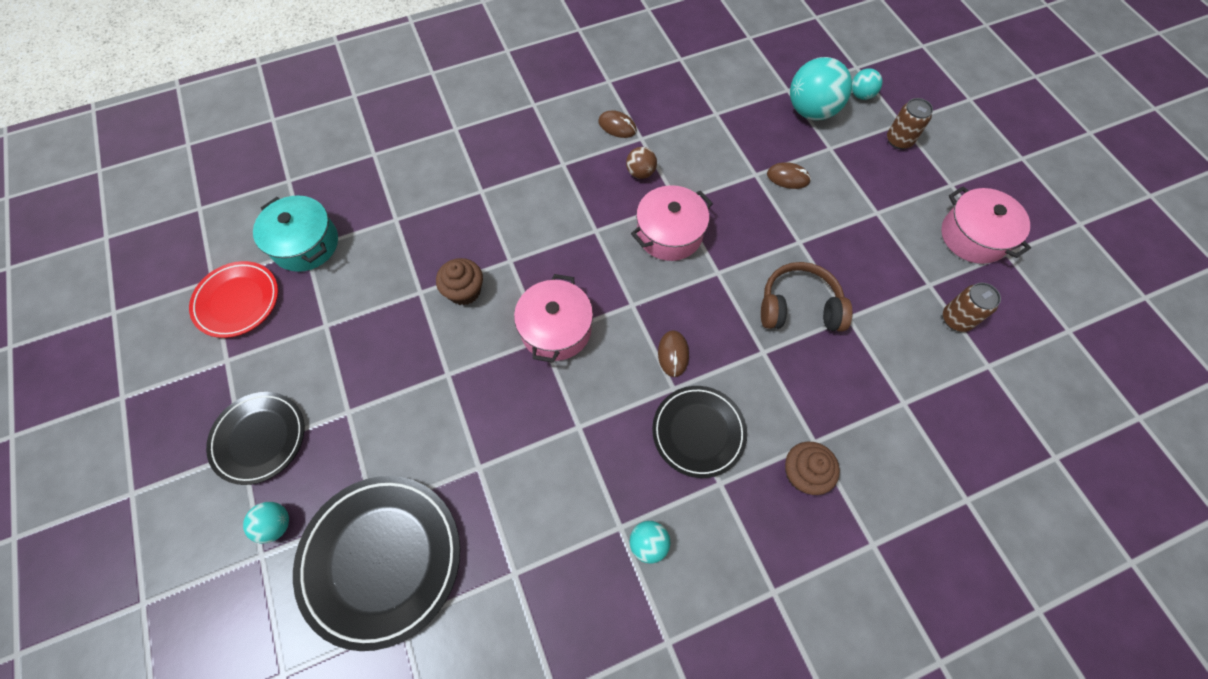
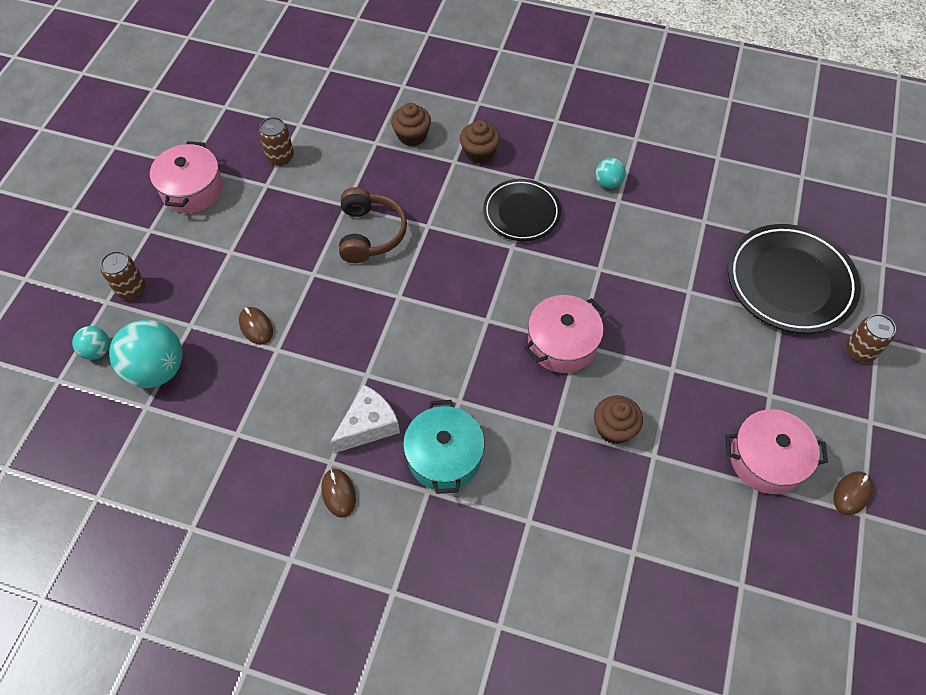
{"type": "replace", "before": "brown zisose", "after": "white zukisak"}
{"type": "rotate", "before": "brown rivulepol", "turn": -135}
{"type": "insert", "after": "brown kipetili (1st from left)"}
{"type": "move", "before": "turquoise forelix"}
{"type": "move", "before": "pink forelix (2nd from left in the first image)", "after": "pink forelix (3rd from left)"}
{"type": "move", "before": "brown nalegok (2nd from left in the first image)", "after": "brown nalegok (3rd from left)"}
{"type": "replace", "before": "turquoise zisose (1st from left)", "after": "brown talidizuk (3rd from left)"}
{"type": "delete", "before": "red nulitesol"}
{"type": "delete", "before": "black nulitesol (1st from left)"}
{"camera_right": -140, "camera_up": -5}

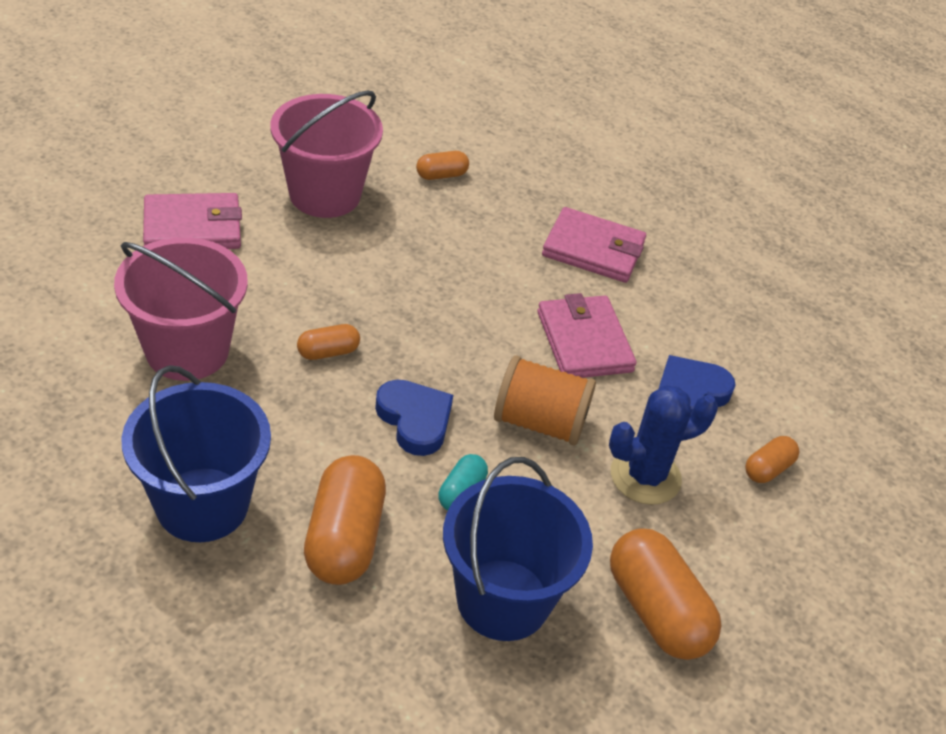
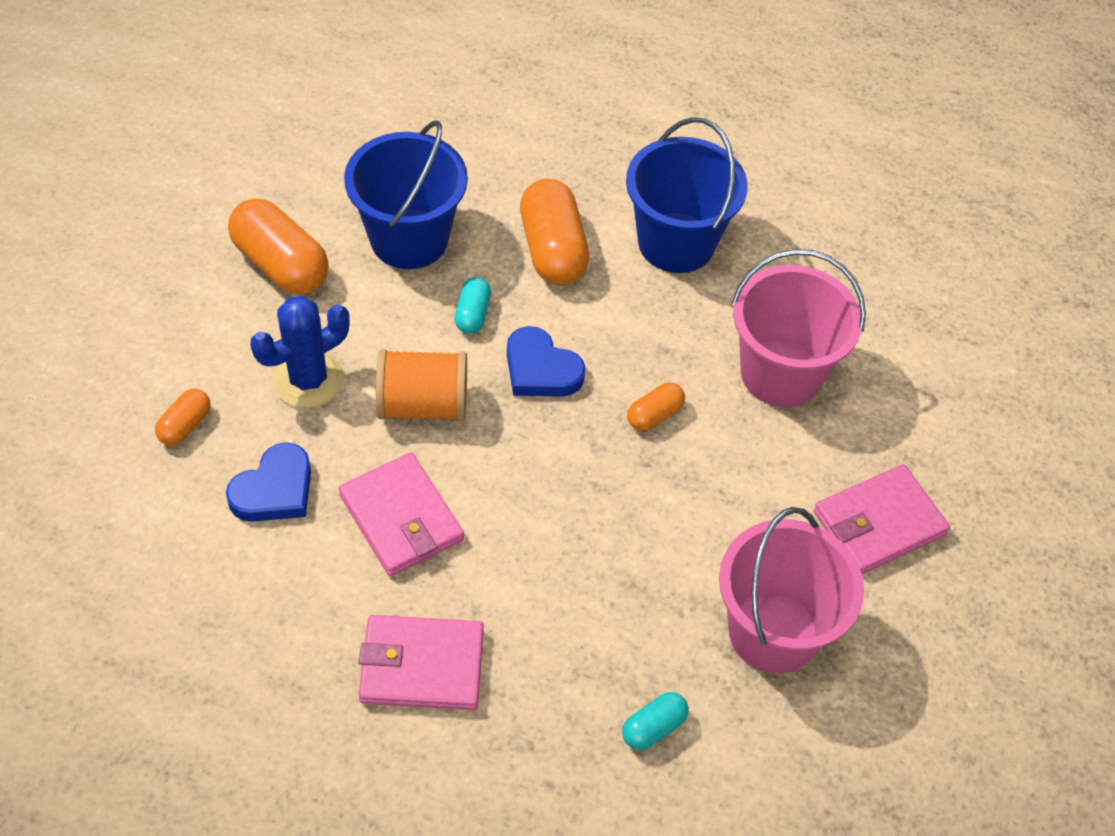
{"type": "recolor", "before": "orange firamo (3rd from left)", "after": "turquoise firamo (2nd from left)"}
{"camera_right": 165, "camera_up": 10}

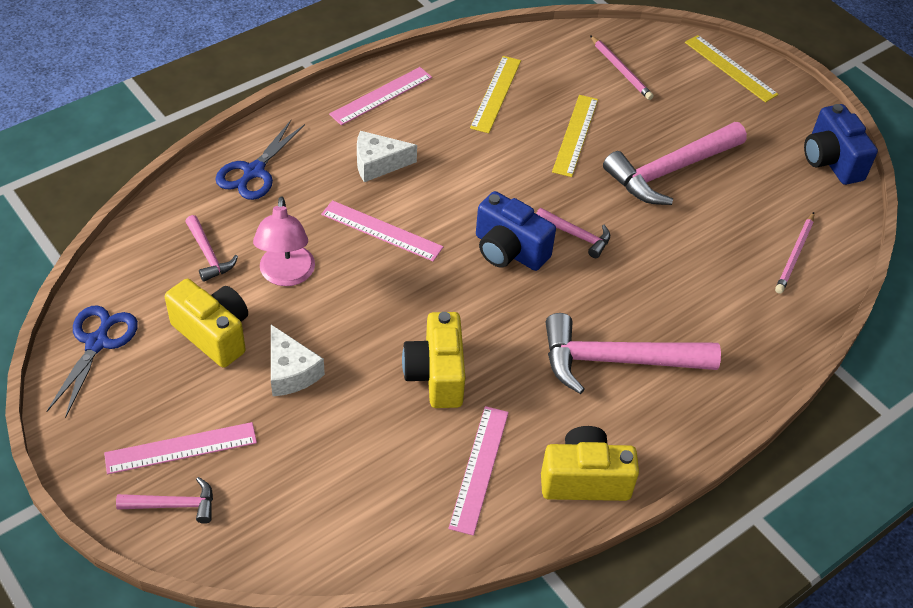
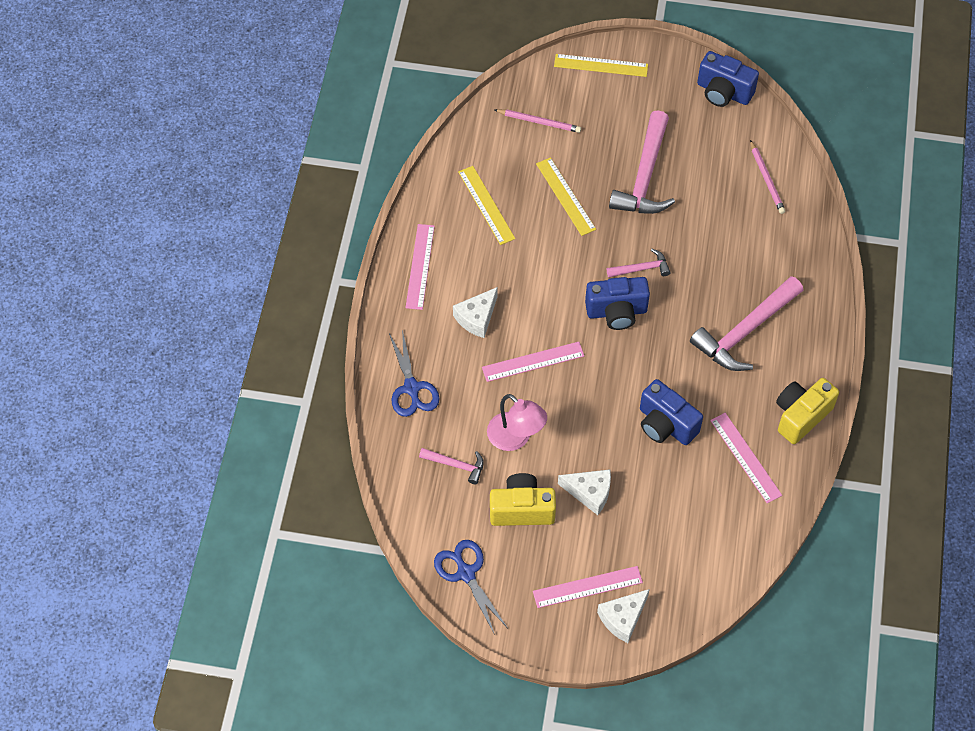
{"type": "rotate", "before": "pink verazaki (1st from left in the first image)", "turn": 45}
{"type": "replace", "before": "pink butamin (1st from left)", "after": "white zukisak (3rd from left)"}
{"type": "recolor", "before": "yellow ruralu (2nd from left)", "after": "blue ruralu (2nd from left)"}
{"camera_right": -40, "camera_up": 10}

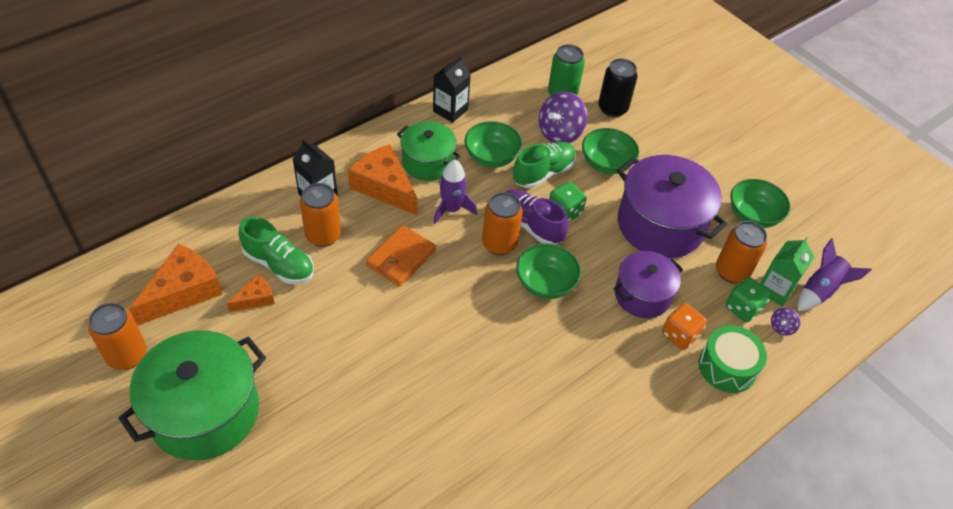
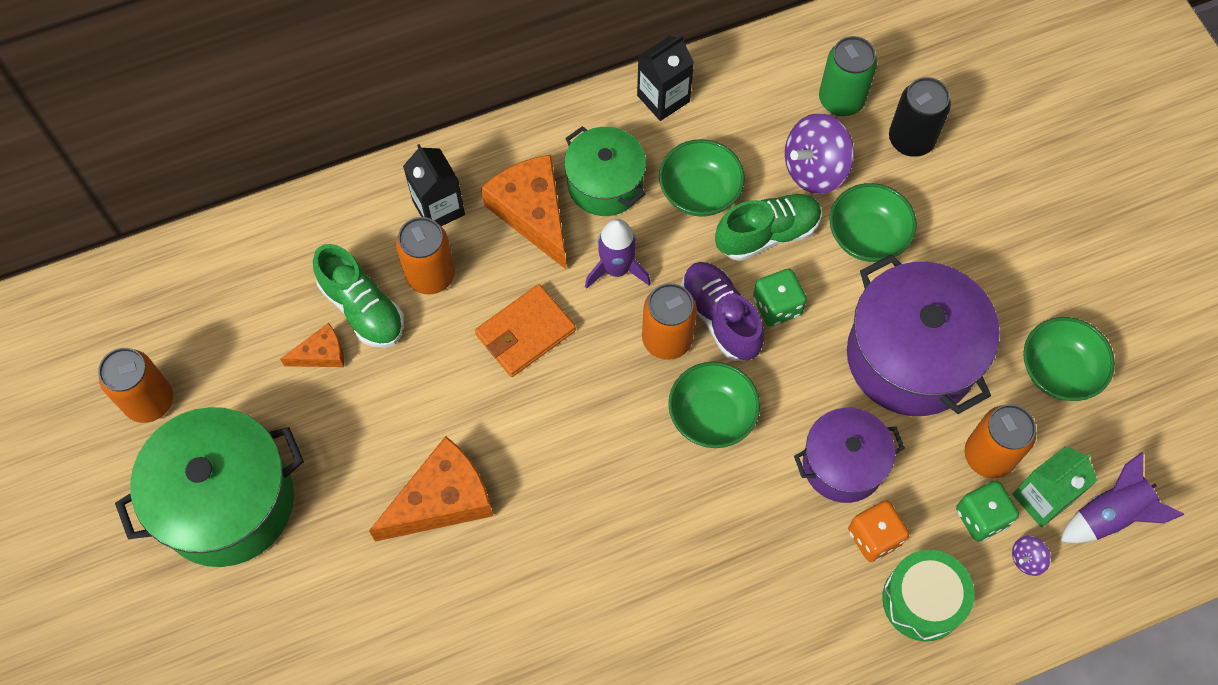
{"type": "move", "before": "orange zukisak (1st from left in the first image)", "after": "orange zukisak (2nd from left)"}
{"camera_right": 20, "camera_up": 15}

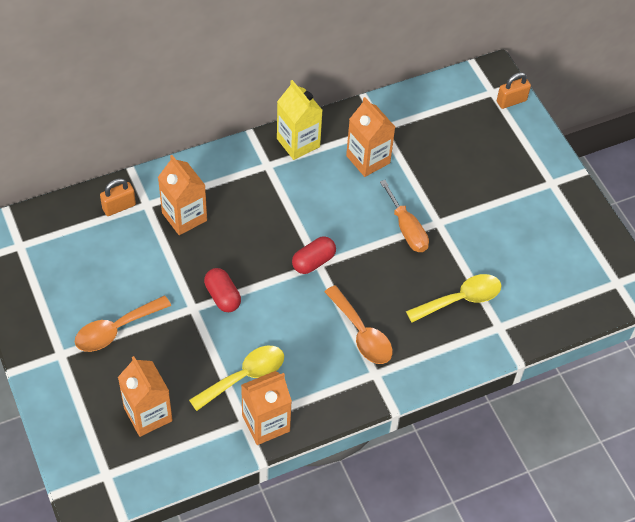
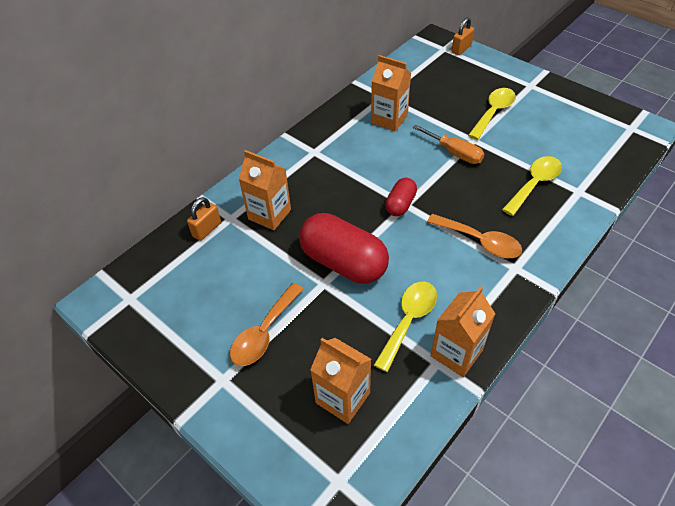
{"type": "resize", "before": "red firamo (1st from left)", "scale": 1.94}
{"type": "insert", "after": "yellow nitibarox (2nd from left)"}
{"type": "delete", "before": "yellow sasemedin"}
{"camera_right": -20, "camera_up": -5}

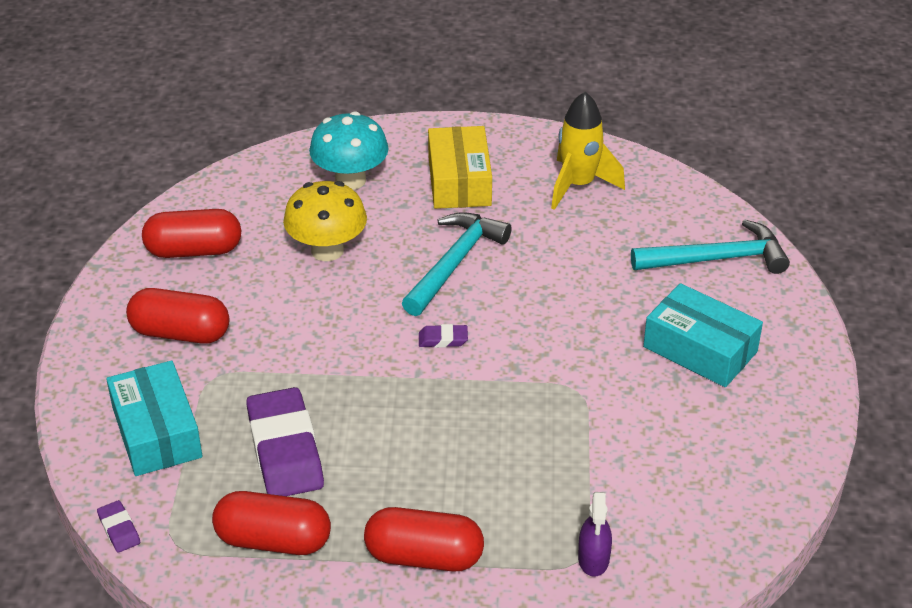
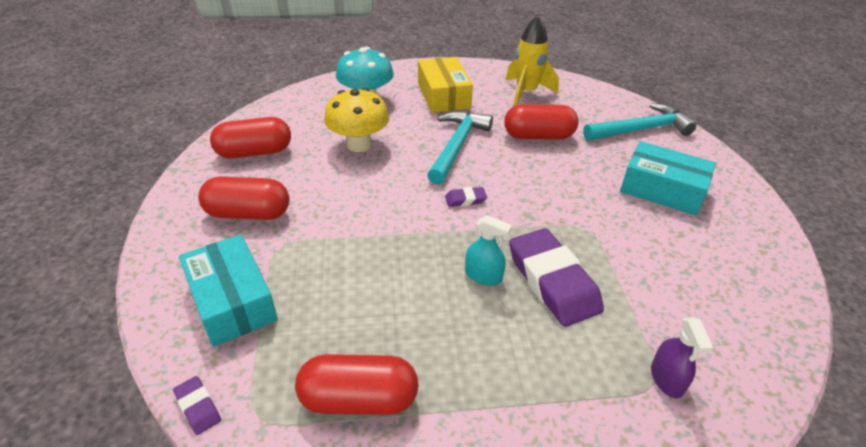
{"type": "insert", "after": "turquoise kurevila"}
{"type": "move", "before": "red firamo (4th from left)"}
{"type": "move", "before": "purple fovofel (2nd from left in the first image)", "after": "purple fovofel (3rd from left)"}
{"camera_right": -10, "camera_up": 0}

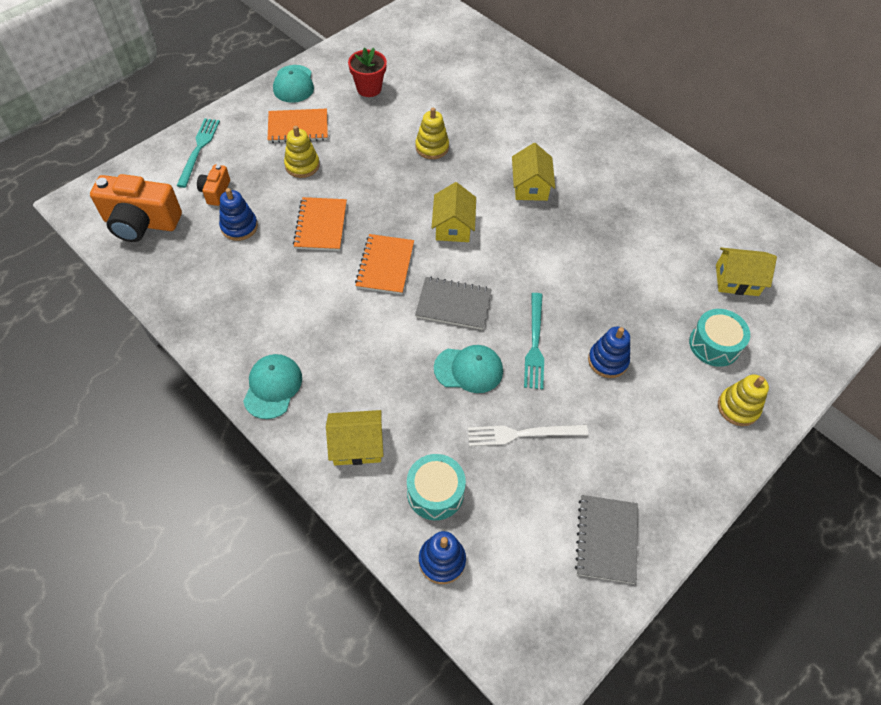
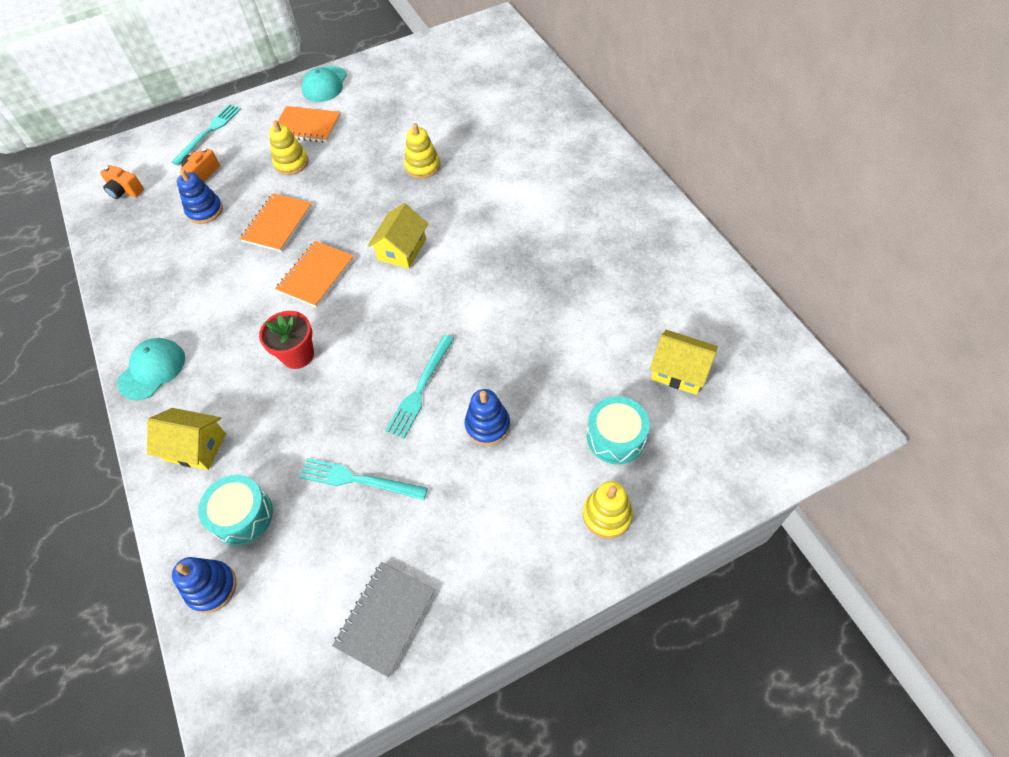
{"type": "resize", "before": "orange ruralu (1st from left)", "scale": 0.51}
{"type": "move", "before": "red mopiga"}
{"type": "recolor", "before": "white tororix", "after": "turquoise tororix (2nd from left)"}
{"type": "delete", "before": "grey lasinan (1st from left)"}
{"type": "delete", "before": "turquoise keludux (3rd from left)"}
{"type": "delete", "before": "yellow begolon (3rd from left)"}
{"camera_right": 25, "camera_up": 0}

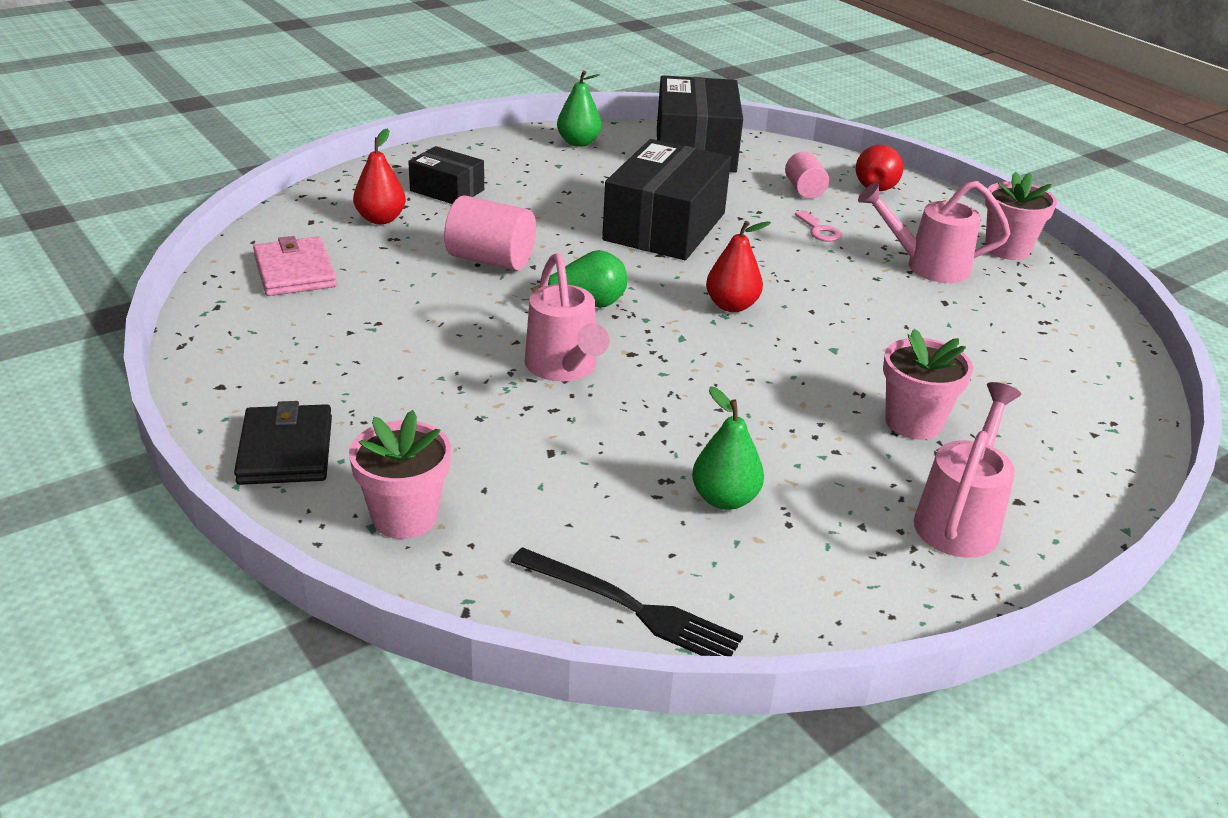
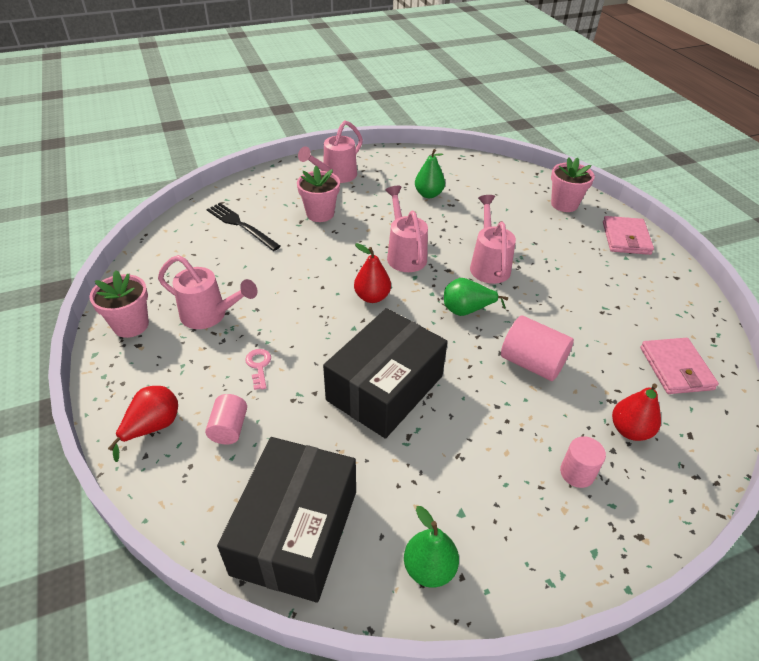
{"type": "move", "before": "black tororix"}
{"type": "insert", "after": "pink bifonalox (3rd from left)"}
{"type": "replace", "before": "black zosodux (1st from left)", "after": "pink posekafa (3rd from left)"}
{"type": "recolor", "before": "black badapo", "after": "pink badapo (1st from left)"}
{"camera_right": -165, "camera_up": 10}

